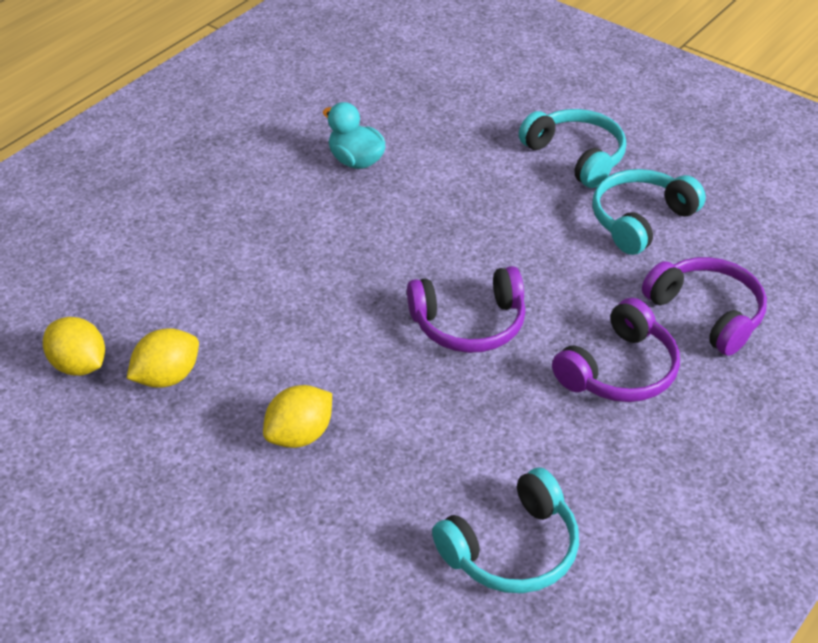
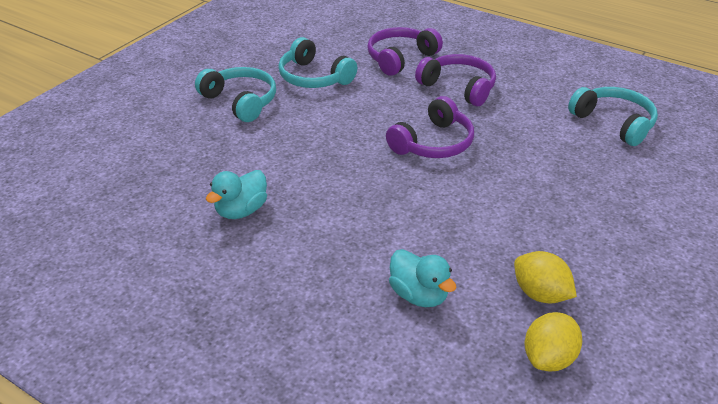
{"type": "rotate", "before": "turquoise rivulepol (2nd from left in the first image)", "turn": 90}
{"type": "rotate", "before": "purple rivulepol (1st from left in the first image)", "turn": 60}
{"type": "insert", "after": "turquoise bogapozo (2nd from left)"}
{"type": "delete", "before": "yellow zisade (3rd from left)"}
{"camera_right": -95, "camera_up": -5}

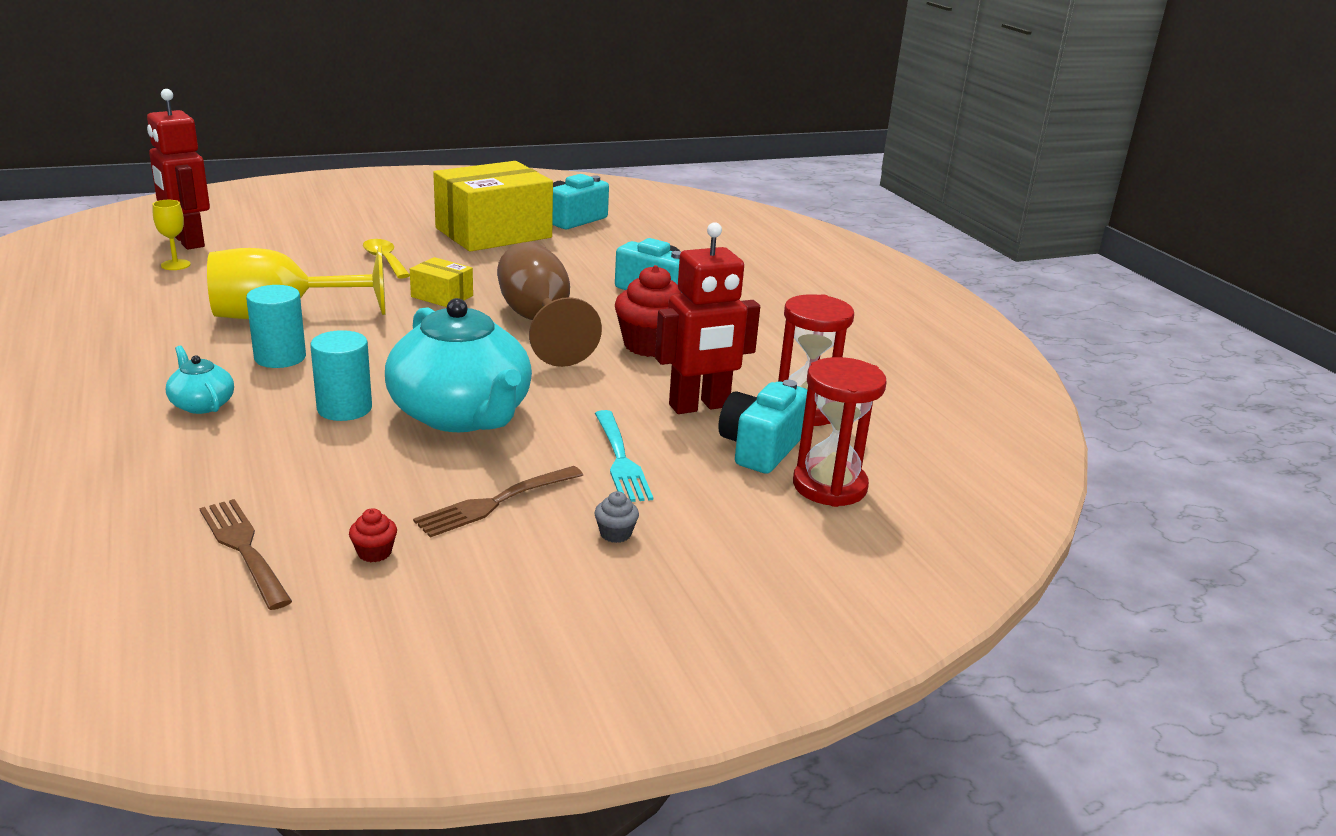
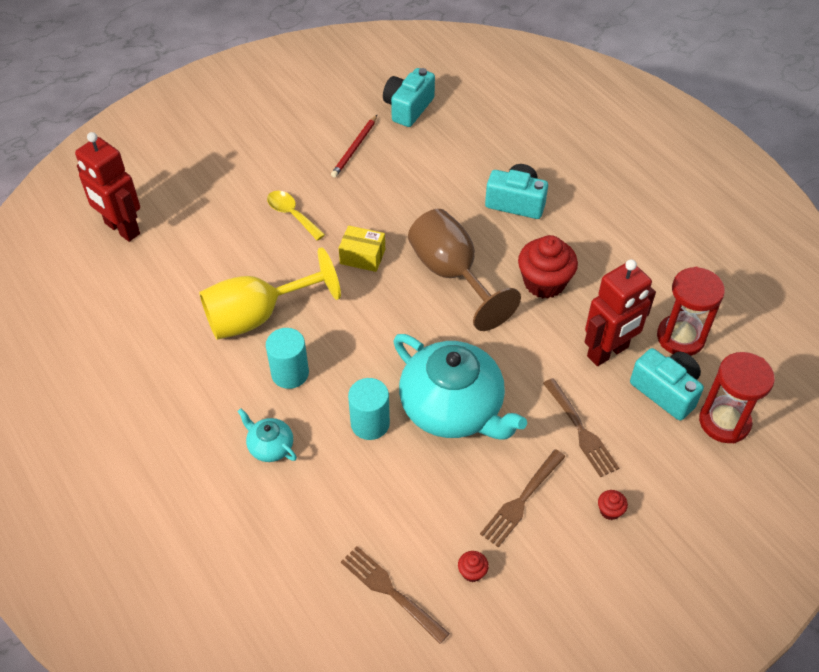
{"type": "replace", "before": "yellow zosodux (2nd from left)", "after": "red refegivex"}
{"type": "recolor", "before": "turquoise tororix", "after": "brown tororix (3rd from left)"}
{"type": "recolor", "before": "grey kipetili", "after": "red kipetili (3rd from left)"}
{"type": "rotate", "before": "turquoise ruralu (3rd from left)", "turn": 120}
{"type": "delete", "before": "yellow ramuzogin (1st from left)"}
{"camera_right": -10, "camera_up": 25}

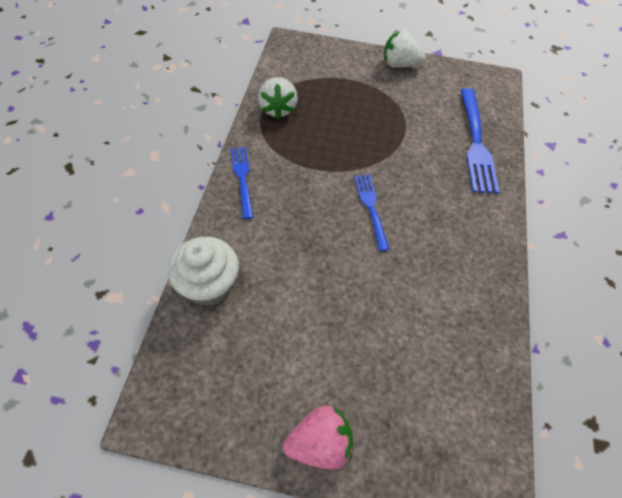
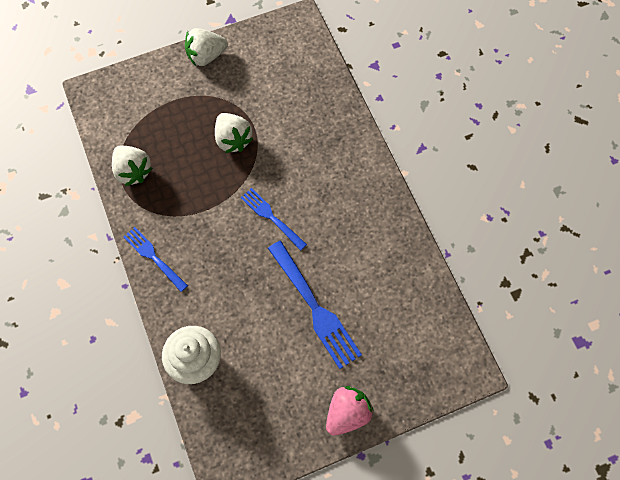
{"type": "insert", "after": "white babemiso (3rd from left)"}
{"type": "move", "before": "blue tororix (3rd from left)"}
{"camera_right": -30, "camera_up": 10}

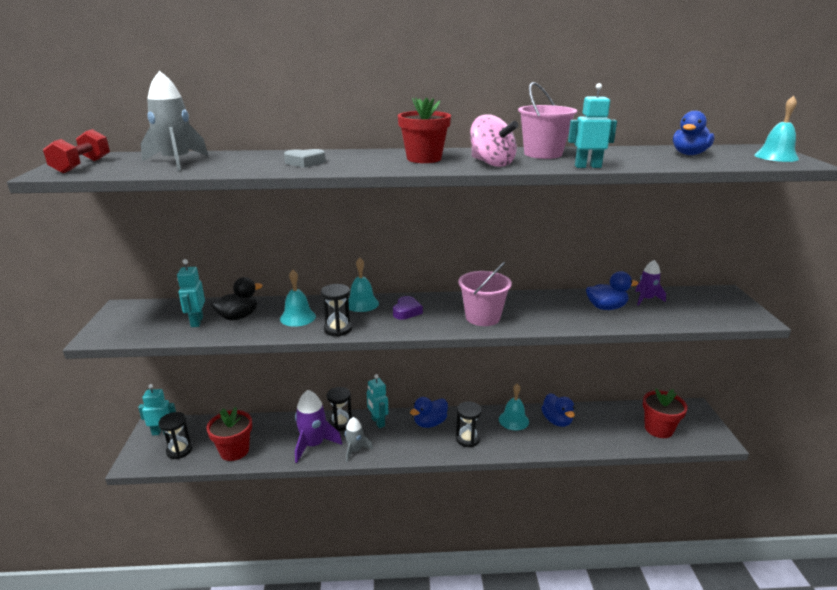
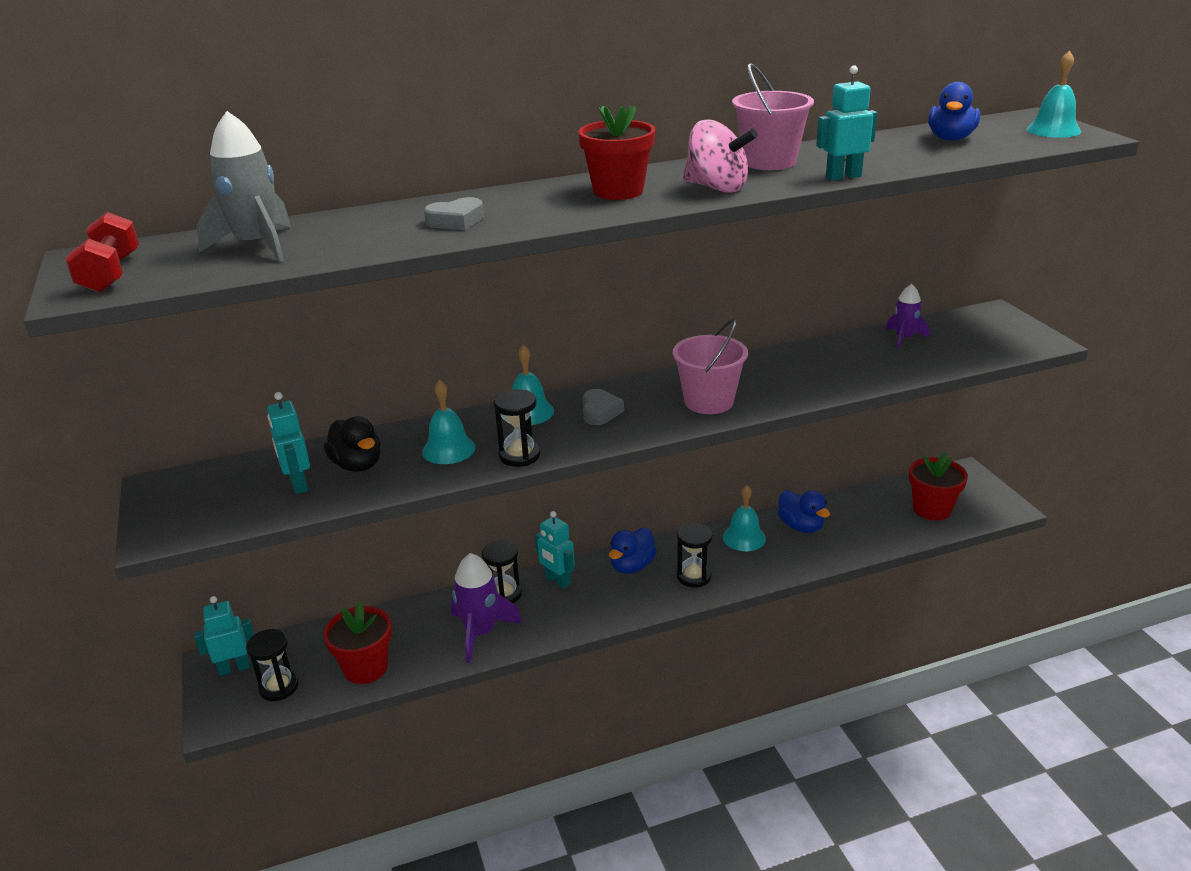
{"type": "rotate", "before": "black bogapozo", "turn": 105}
{"type": "recolor", "before": "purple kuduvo", "after": "grey kuduvo (2nd from left)"}
{"type": "delete", "before": "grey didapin (2nd from left)"}
{"type": "delete", "before": "blue bogapozo (3rd from left)"}
{"camera_right": -15, "camera_up": 5}

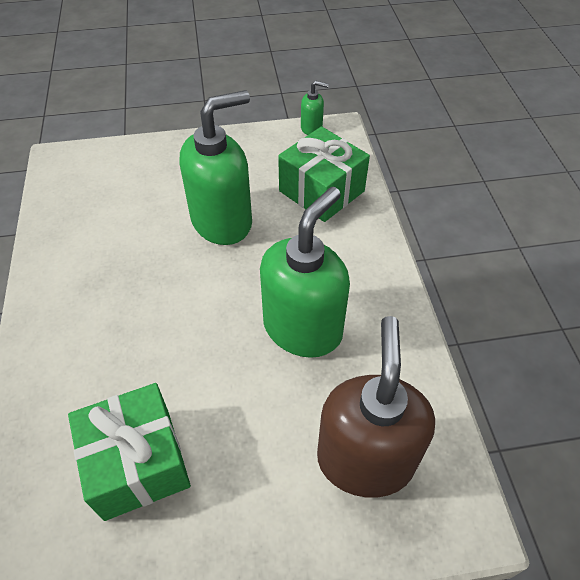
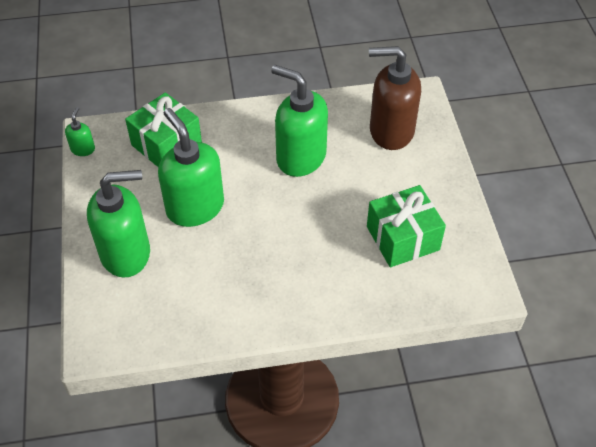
{"type": "insert", "after": "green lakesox (2nd from left)"}
{"camera_right": -90, "camera_up": 0}

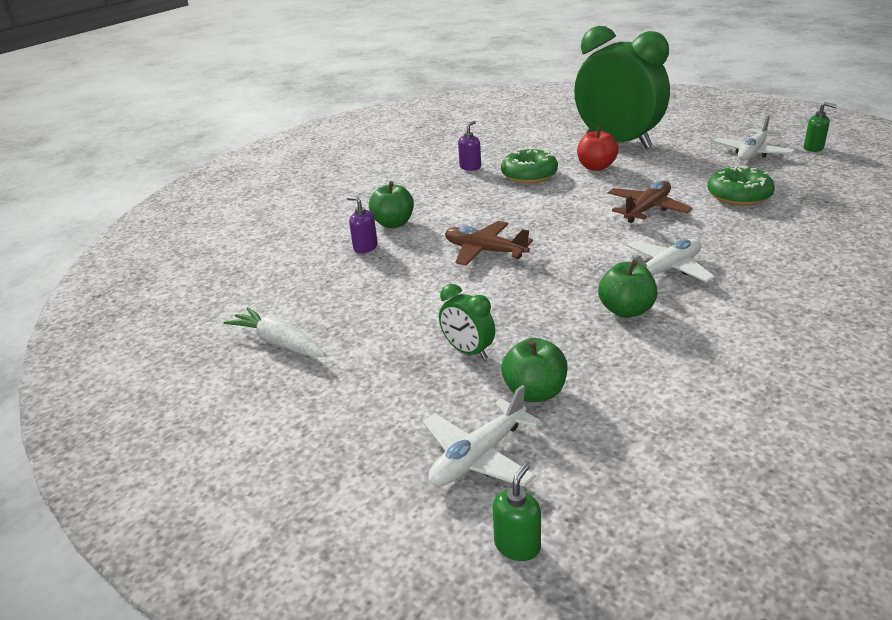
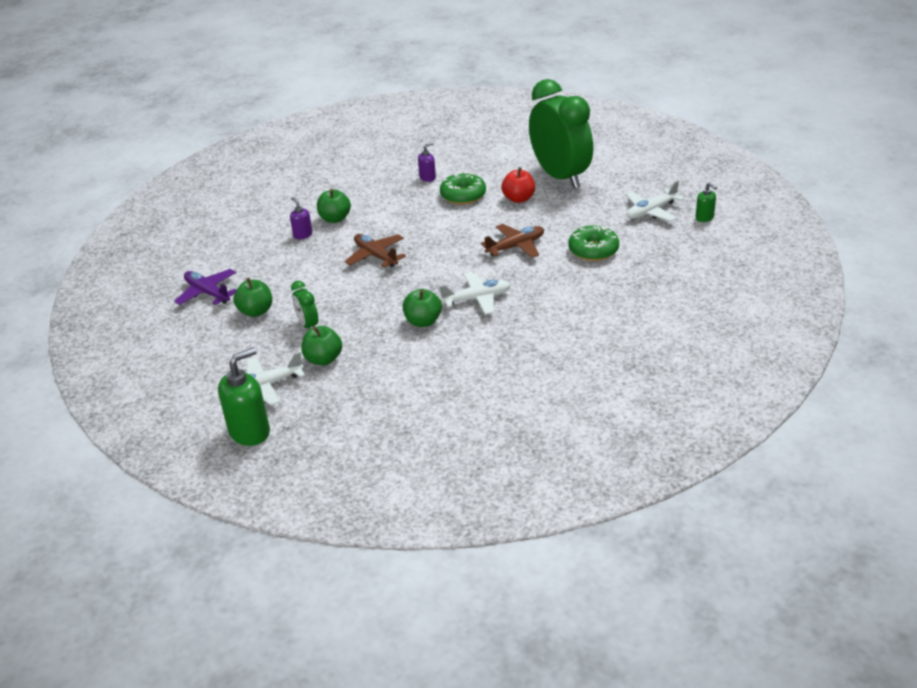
{"type": "replace", "before": "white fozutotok", "after": "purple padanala"}
{"type": "resize", "before": "green lakesox (1st from left)", "scale": 1.9}
{"type": "insert", "after": "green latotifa (1st from left)"}
{"camera_right": 20, "camera_up": 5}

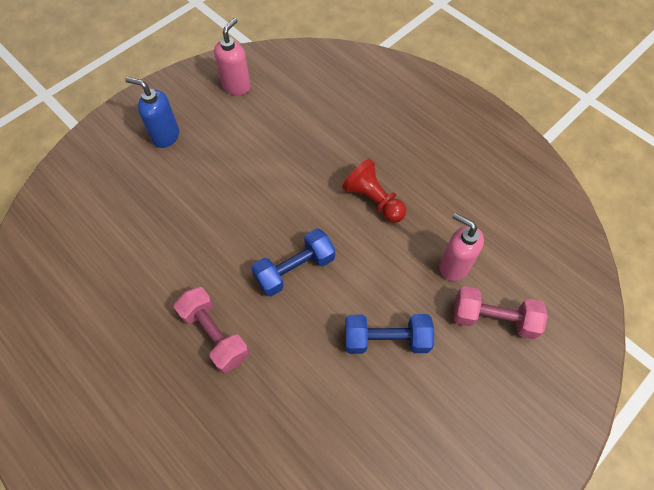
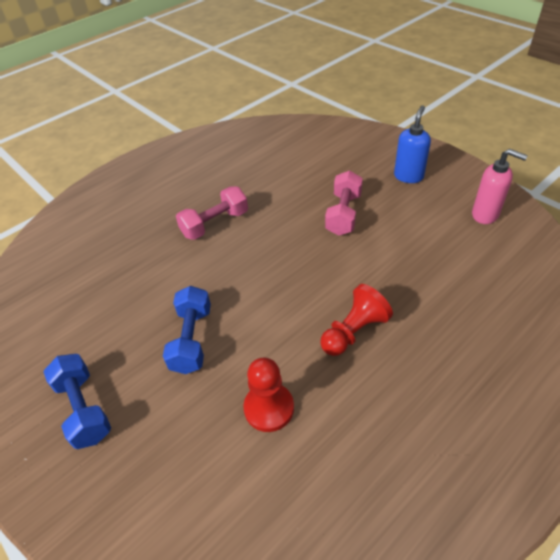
{"type": "move", "before": "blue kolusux (1st from left)"}
{"type": "replace", "before": "pink lakesox (2nd from left)", "after": "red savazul (1st from left)"}
{"type": "move", "before": "pink kolusux (2nd from left)"}
{"camera_right": 95, "camera_up": -15}

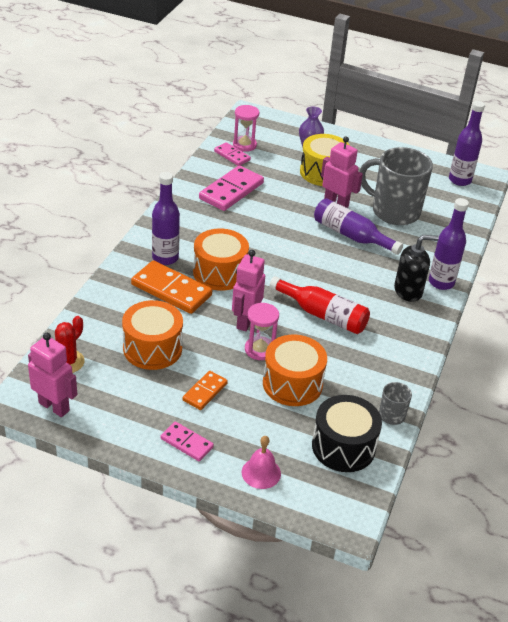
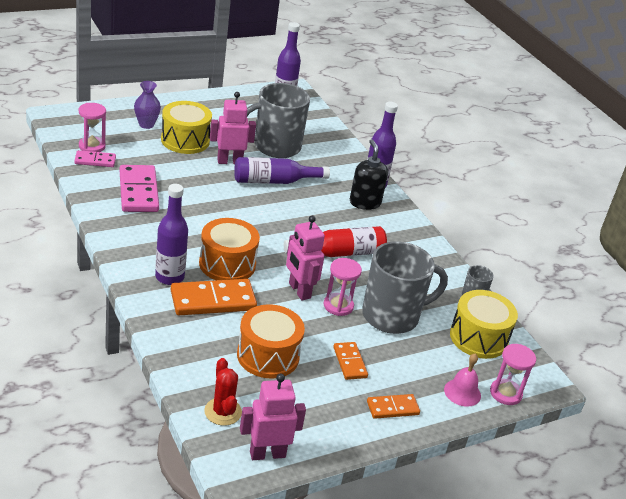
{"type": "rotate", "before": "black lakesox", "turn": -45}
{"type": "replace", "before": "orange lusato (3rd from left)", "after": "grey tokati (2nd from left)"}
{"type": "recolor", "before": "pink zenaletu (1st from left)", "after": "orange zenaletu (3rd from left)"}
{"type": "recolor", "before": "black lusato", "after": "yellow lusato (2nd from left)"}
{"type": "insert", "after": "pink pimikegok (3rd from left)"}
{"camera_right": -50, "camera_up": -5}

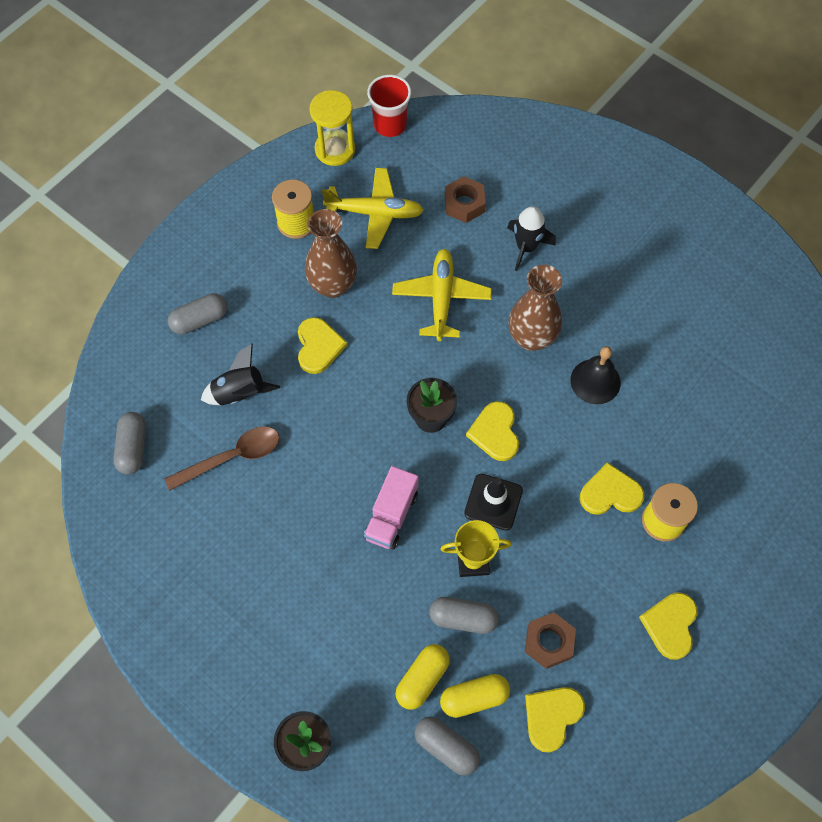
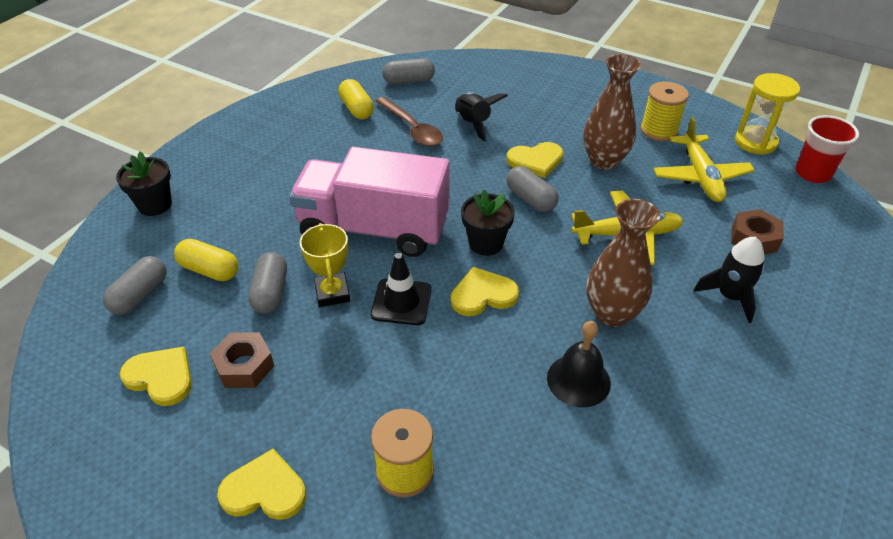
{"type": "resize", "before": "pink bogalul", "scale": 1.98}
{"type": "move", "before": "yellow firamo (2nd from left)"}
{"type": "move", "before": "grey firamo (2nd from left in the first image)", "after": "grey firamo (4th from left)"}
{"type": "delete", "before": "yellow kuduvo (4th from left)"}
{"camera_right": 80, "camera_up": -20}

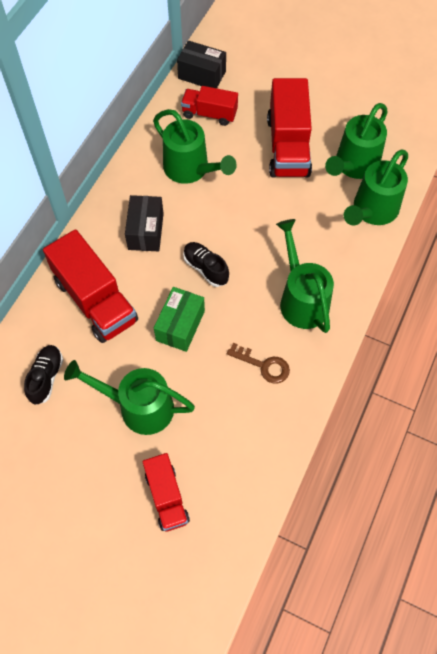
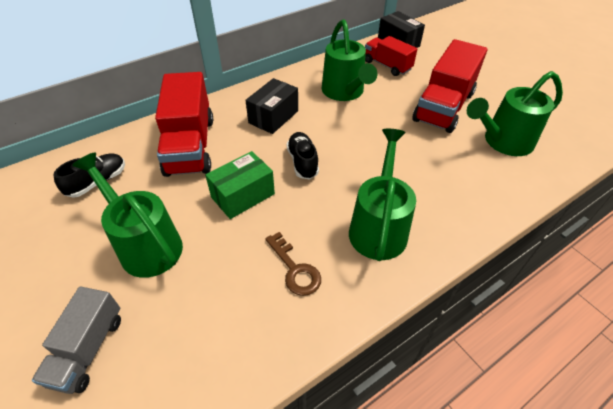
{"type": "recolor", "before": "red bogalul (2nd from left)", "after": "grey bogalul"}
{"type": "delete", "before": "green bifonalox (5th from left)"}
{"camera_right": 30, "camera_up": -15}

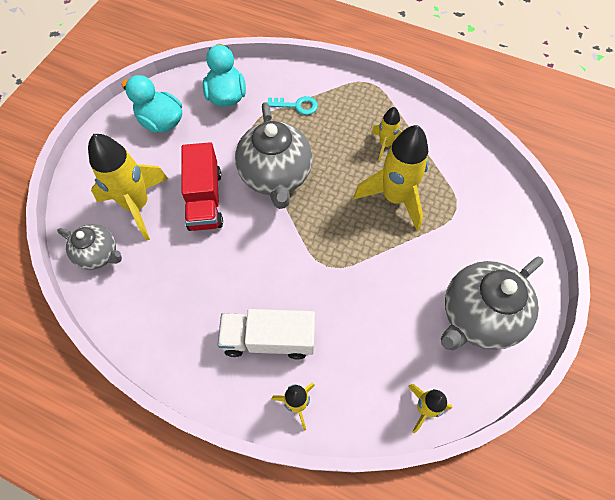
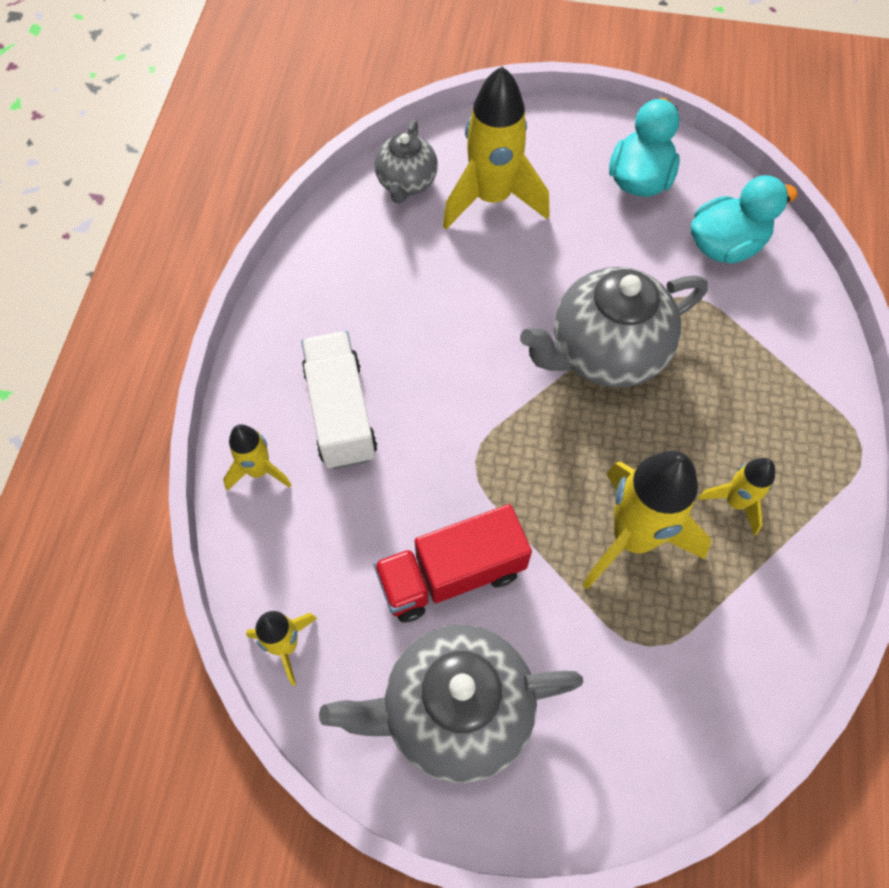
{"type": "rotate", "before": "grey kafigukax (3rd from left in the first image)", "turn": -45}
{"type": "move", "before": "red bogalul"}
{"type": "delete", "before": "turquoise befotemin"}
{"camera_right": 75, "camera_up": 0}

